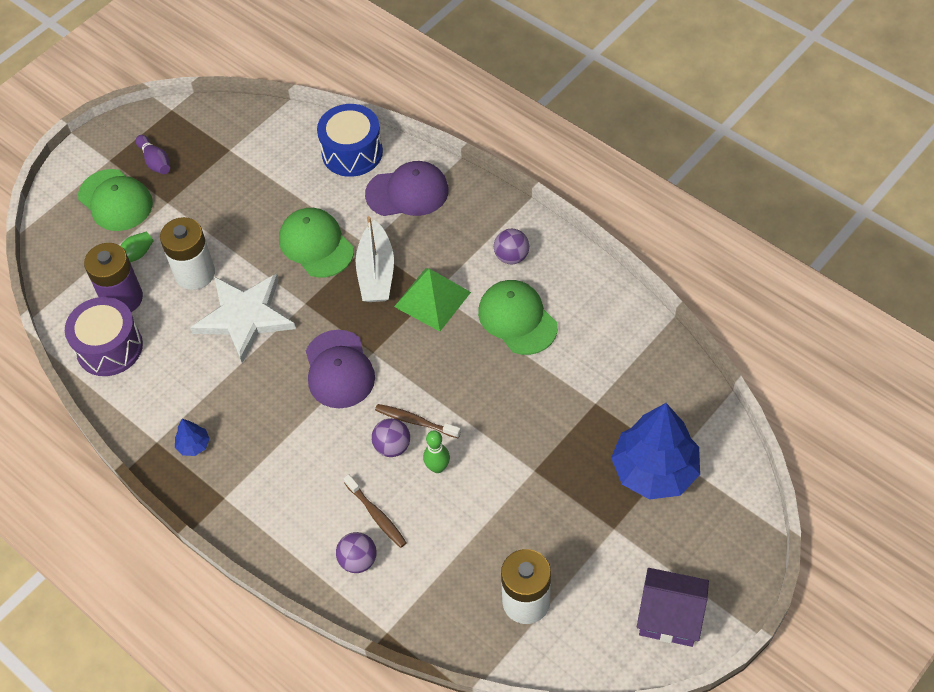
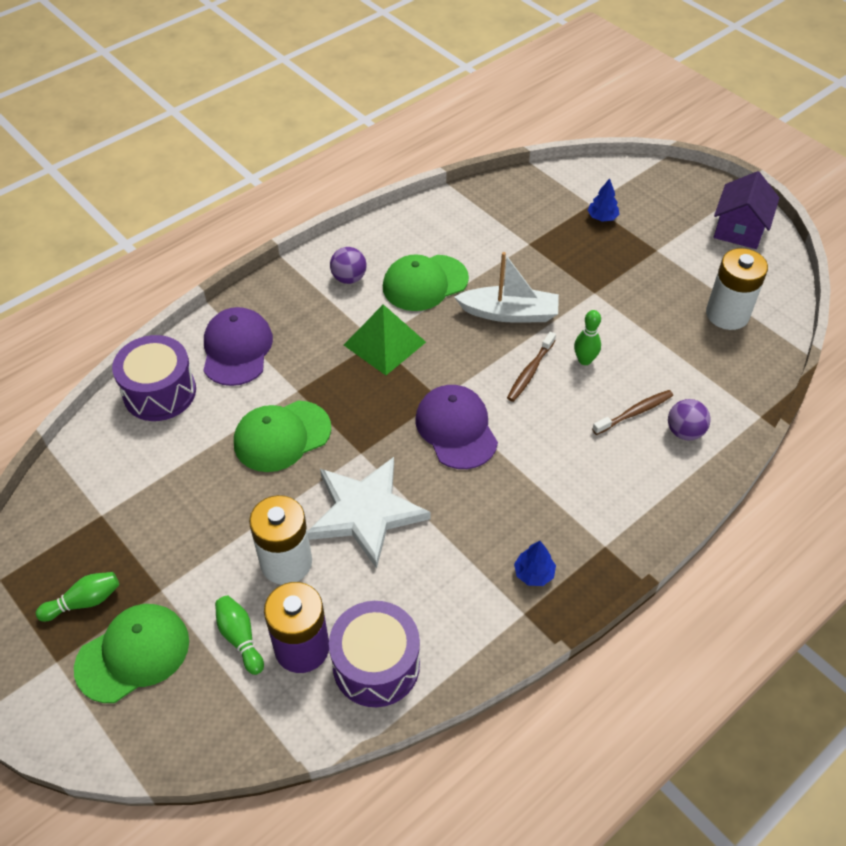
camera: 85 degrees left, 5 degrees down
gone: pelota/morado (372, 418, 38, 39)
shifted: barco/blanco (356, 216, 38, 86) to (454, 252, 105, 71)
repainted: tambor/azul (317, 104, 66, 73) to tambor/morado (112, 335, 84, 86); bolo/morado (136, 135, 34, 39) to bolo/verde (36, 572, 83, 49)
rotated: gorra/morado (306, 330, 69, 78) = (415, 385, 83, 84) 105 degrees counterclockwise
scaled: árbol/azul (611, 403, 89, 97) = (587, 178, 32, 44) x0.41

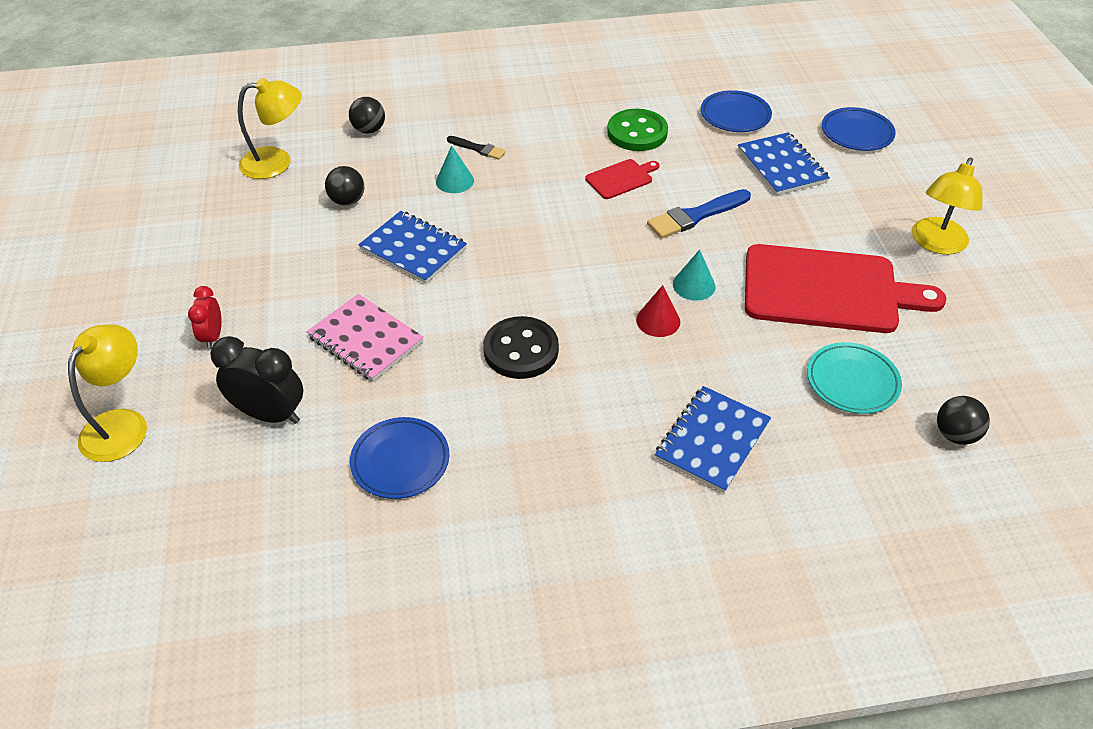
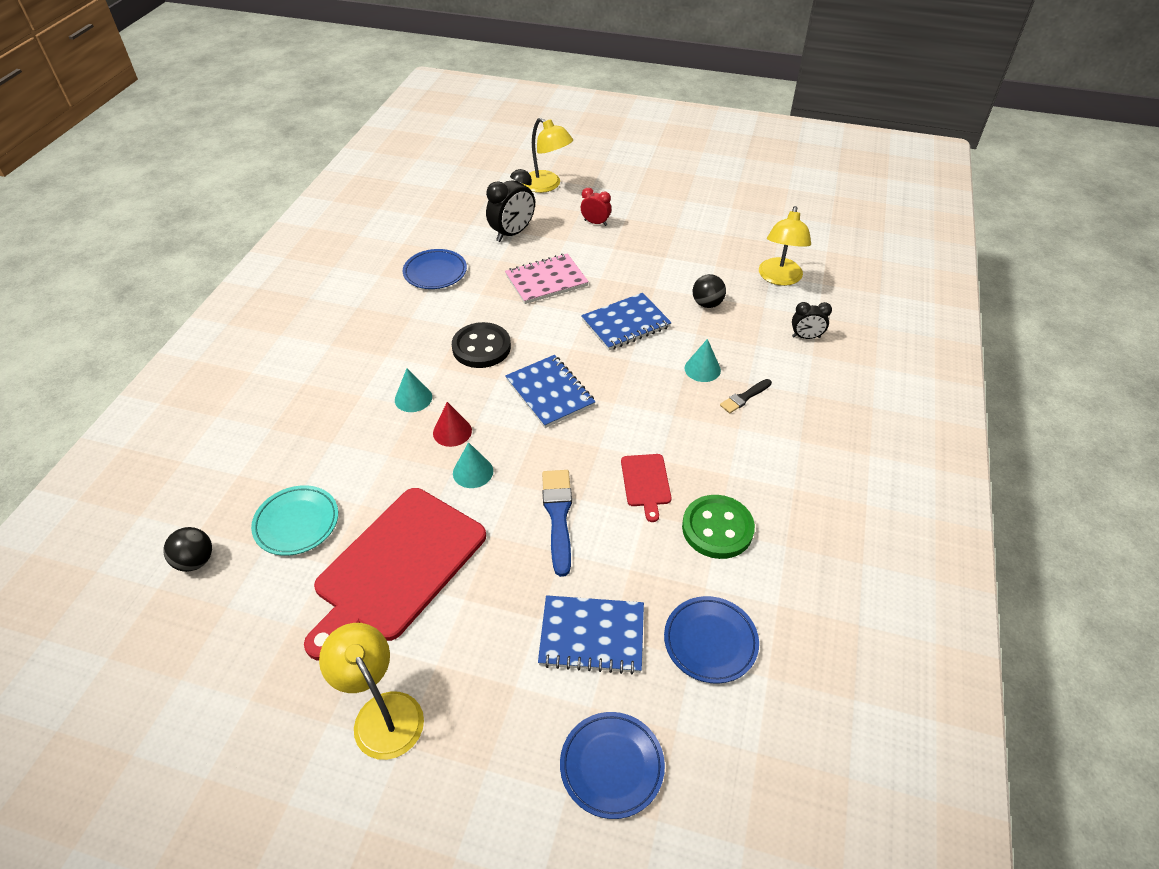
camera: 115 degrees right, 0 degrees up
new: cono/turquesa (395, 369, 37, 43)
shifted: cuaderno/azul (655, 386, 116, 107) to (505, 355, 91, 73)
swapped: pelota/negro (349, 97, 36, 37) to despertador/negro (792, 302, 40, 37)

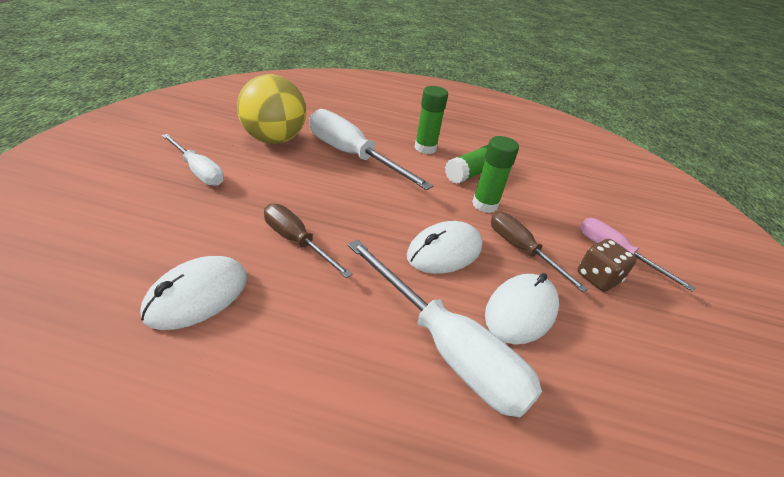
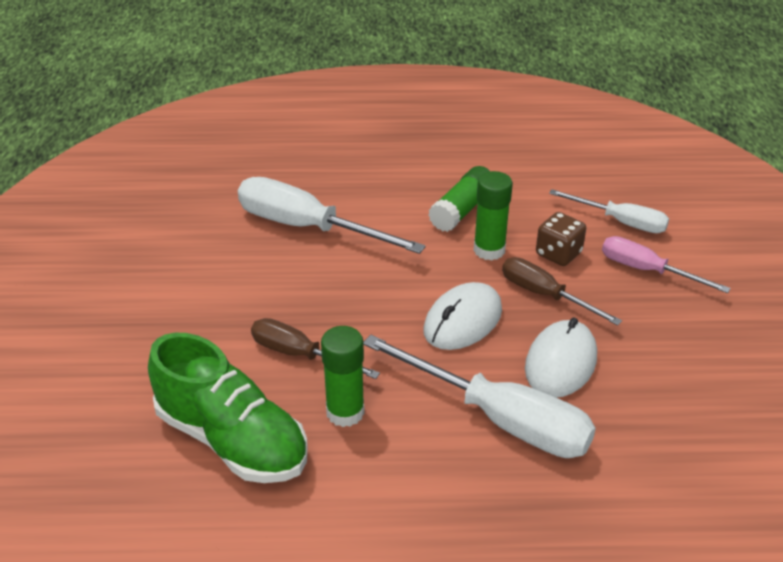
camera: 10 degrees left, 0 degrees up
gone: pelota/amarillo (237, 74, 69, 70)
shifted: barra de pegamento/verde (415, 86, 33, 68) to (321, 326, 44, 101); destornillador/blanco (162, 134, 62, 52) to (549, 189, 120, 44); dado/marrón (578, 239, 59, 53) to (536, 212, 50, 54)
swapped: ratón/blanco (140, 256, 107, 74) to zapato/verde (148, 333, 160, 150)

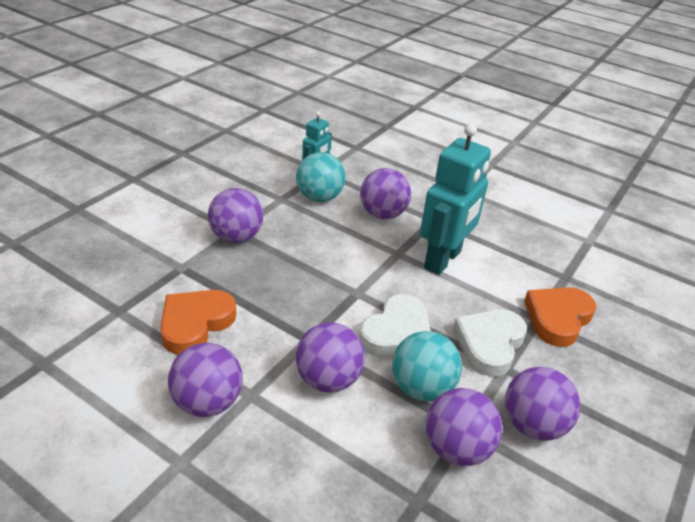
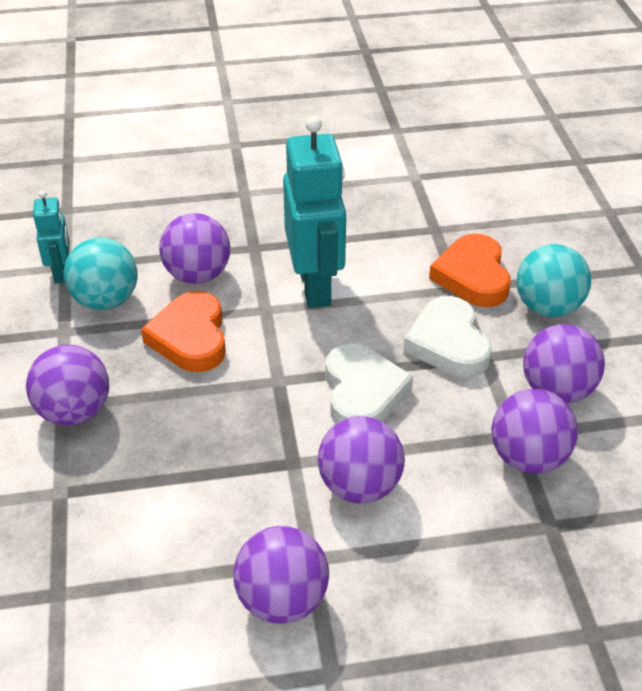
camera: 40 degrees left, 5 degrees up
shifted: corazón/naranja (160, 290, 76, 65) to (141, 291, 85, 81); pelota/turquesa (392, 331, 70, 70) to (516, 244, 75, 73)

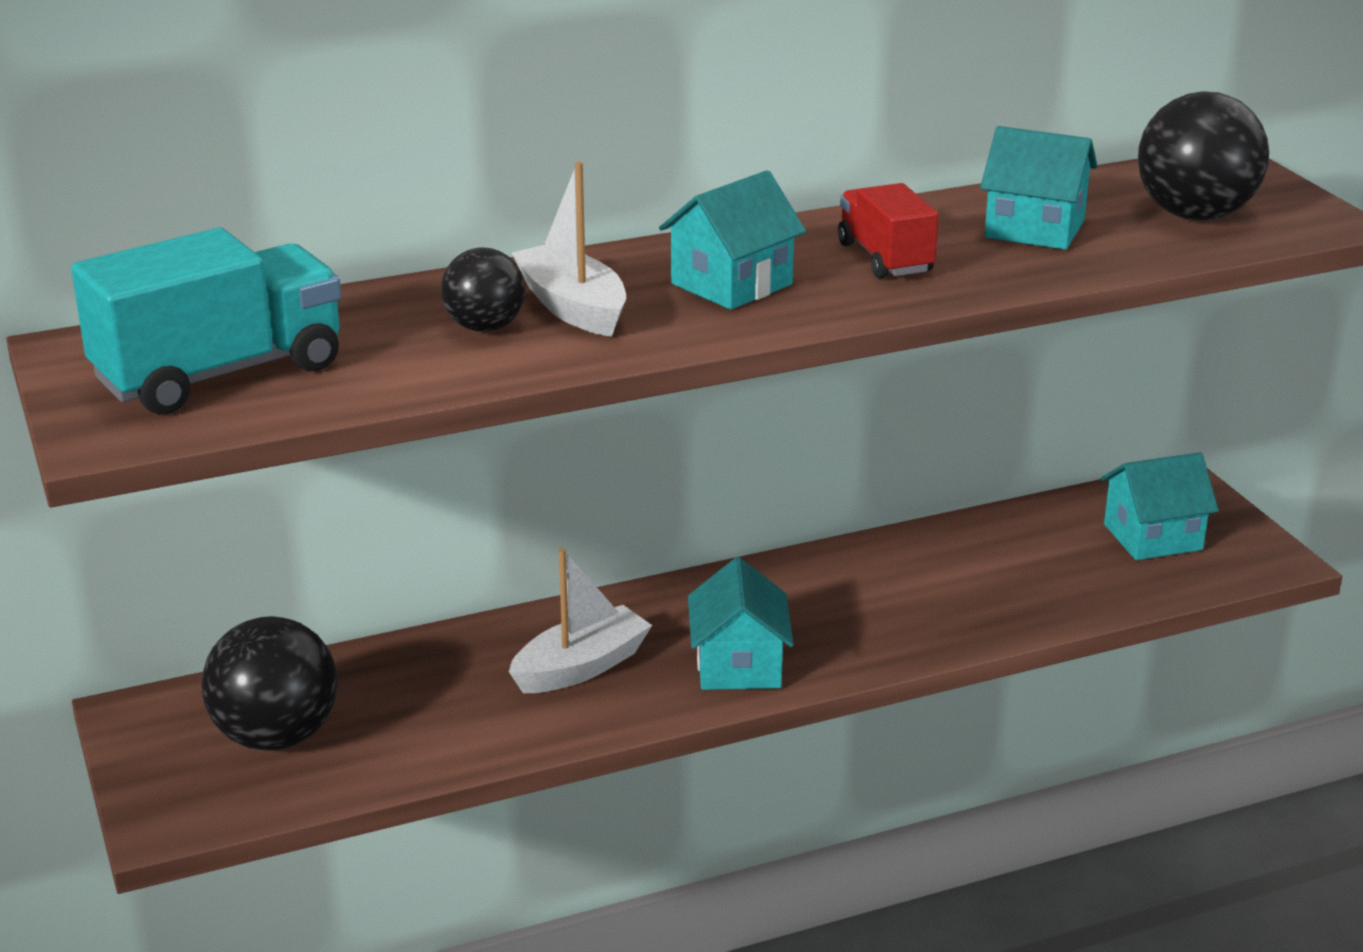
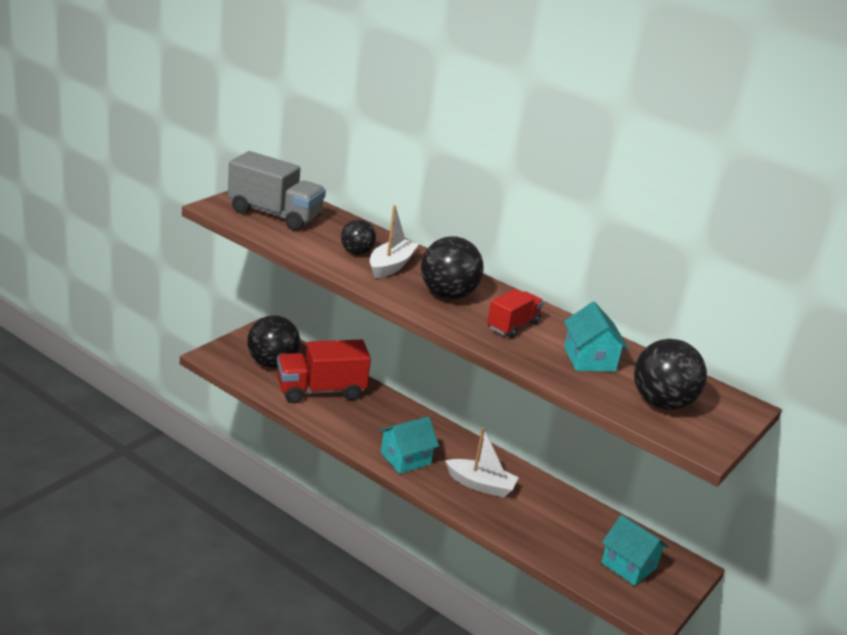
camera: 55 degrees right, 0 degrees up
new: camión/rojo (277, 340, 94, 63)
shifted: barco/blanco (509, 548, 143, 145) to (445, 427, 74, 70)
swapped: casa/turquesa (659, 170, 147, 140) to pelota/negro (421, 236, 63, 63)
repainted: camión/turquesa (71, 228, 270, 186) to camión/gris (228, 151, 98, 80)

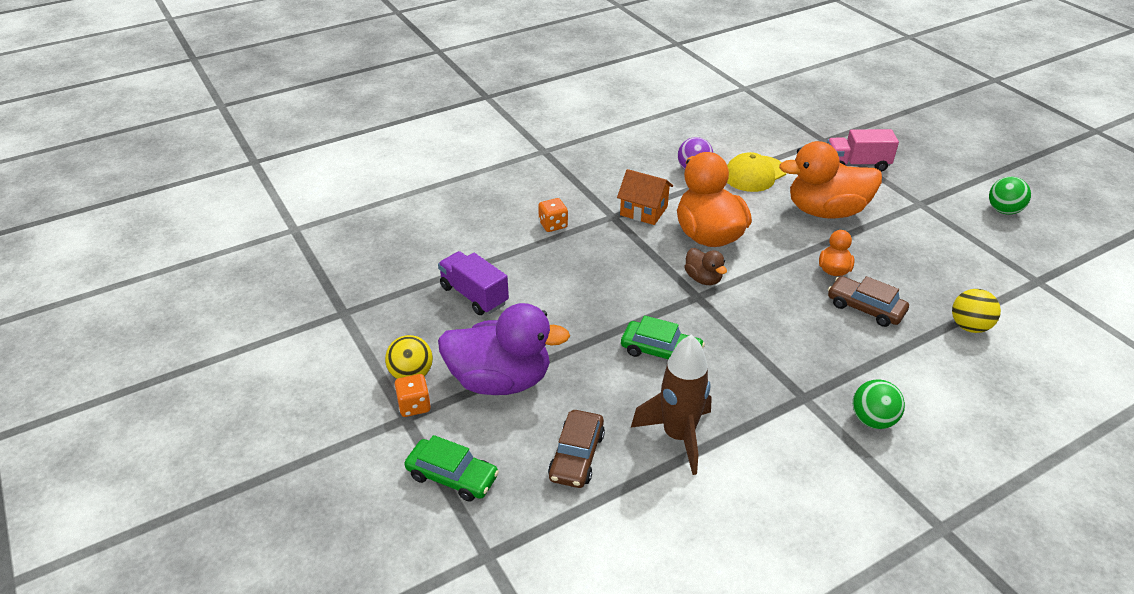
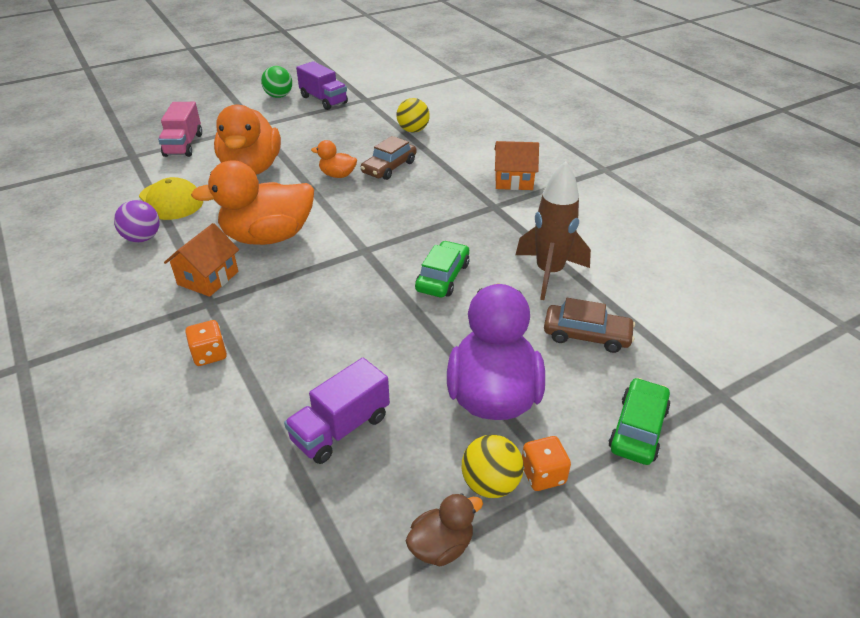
camera: 90 degrees left, 0 degrees up
new: camión/morado (296, 61, 52, 49)
shifted: pato/marrón (684, 248, 43, 37) to (406, 493, 77, 73)
swapped: pelota/verde (853, 379, 52, 50) to casa/naranja (494, 141, 45, 49)

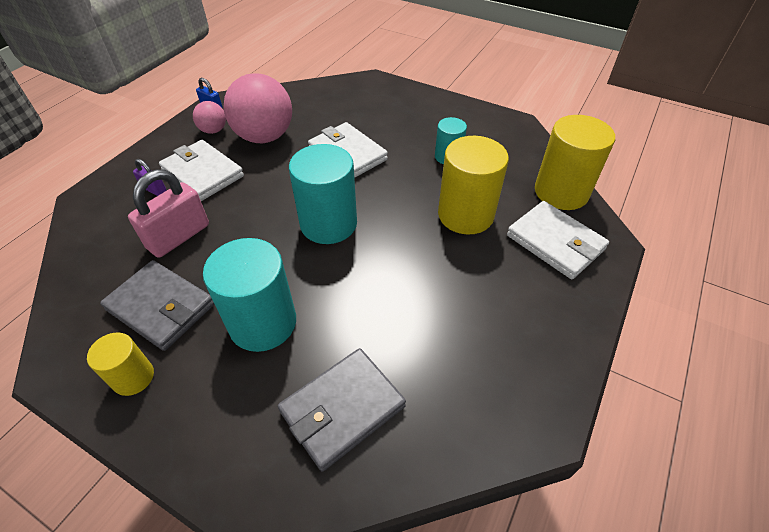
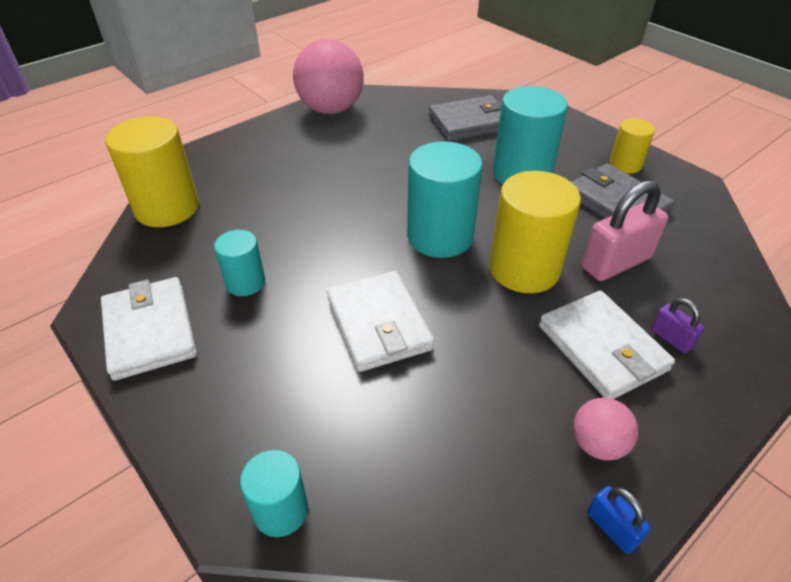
camera: 160 degrees left, 5 degrees down
new: cilindro/turquesa (240, 450, 68, 87)
shifted: pelota/rosa (223, 73, 69, 70) to (293, 39, 71, 75); cilindro/amarillo (438, 136, 71, 99) to (490, 171, 91, 122); cartera/blanco (507, 201, 102, 78) to (101, 277, 96, 104)

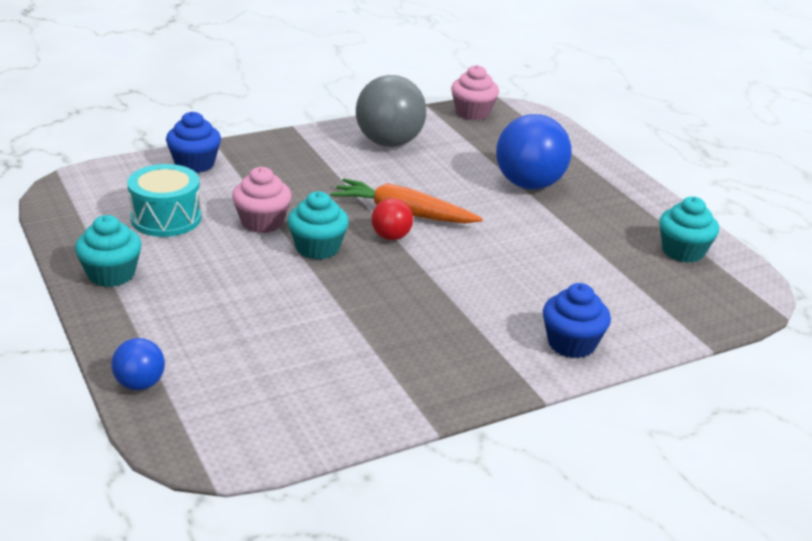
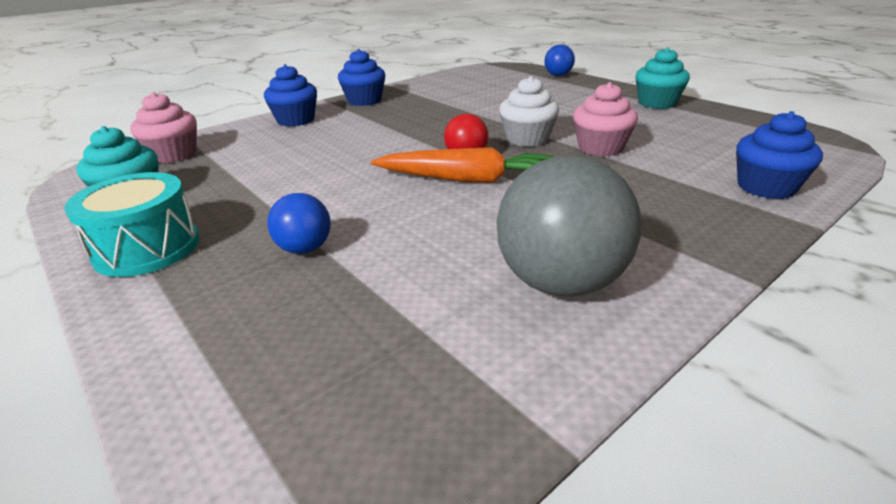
camera: 170 degrees right, 0 degrees up
new: magdalena/azul (338, 49, 47, 57)
shifted: magdalena/rosa (451, 65, 48, 55) to (130, 92, 67, 71); tambor/turquesa (127, 164, 74, 73) to (65, 172, 135, 105)
repainted: magdalena/turquesa (288, 191, 61, 68) to magdalena/blanco (499, 76, 60, 71)
scaled: pelota/azul (496, 114, 75, 76) = (267, 193, 64, 61) x0.51

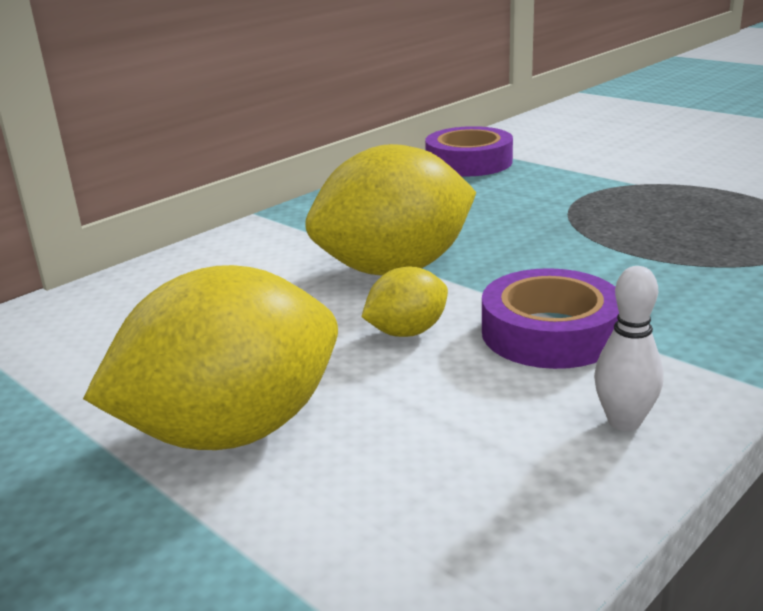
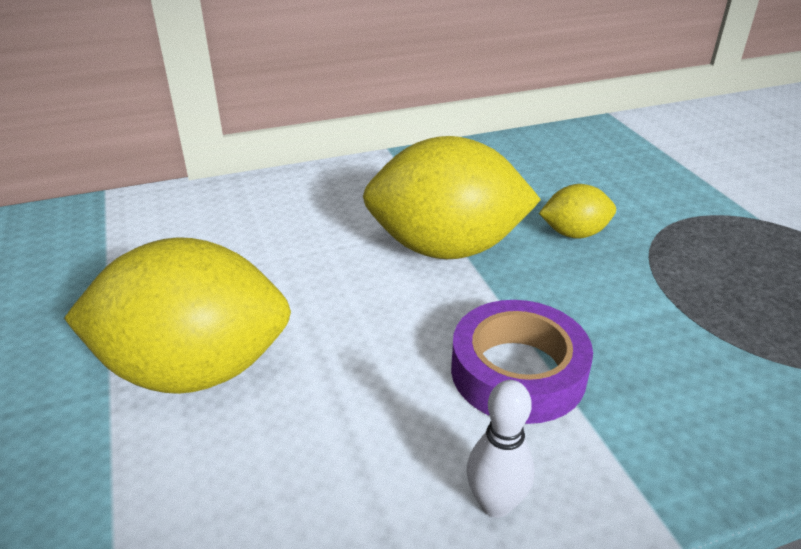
camera: 25 degrees right, 10 degrees up
gone: cinta adhesiva/morado (425, 126, 88, 51)
shifted: limón/amarillo (361, 266, 87, 71) to (539, 184, 77, 55)

